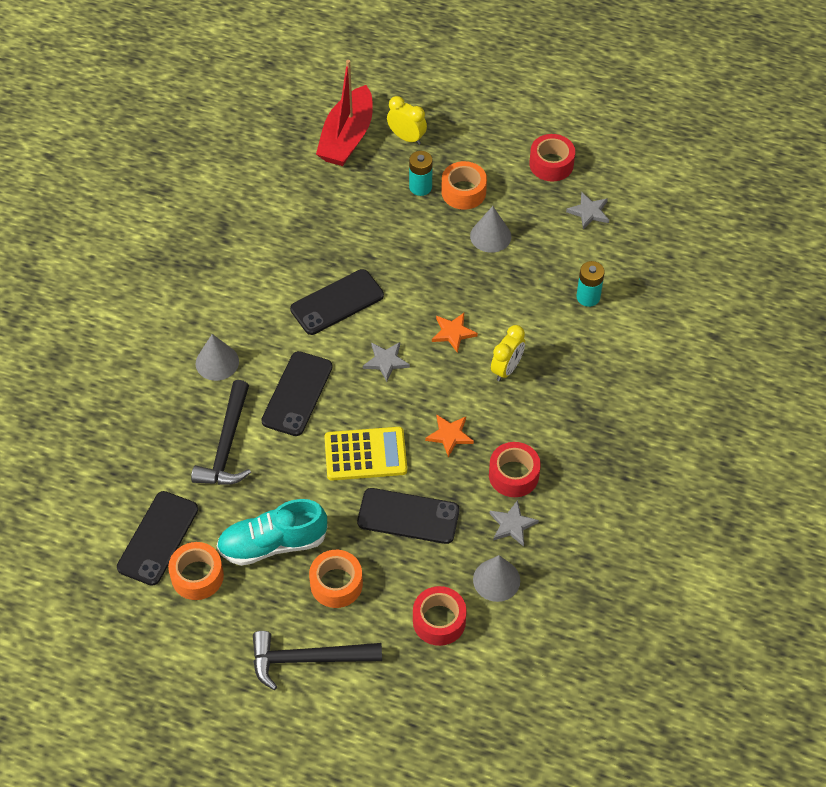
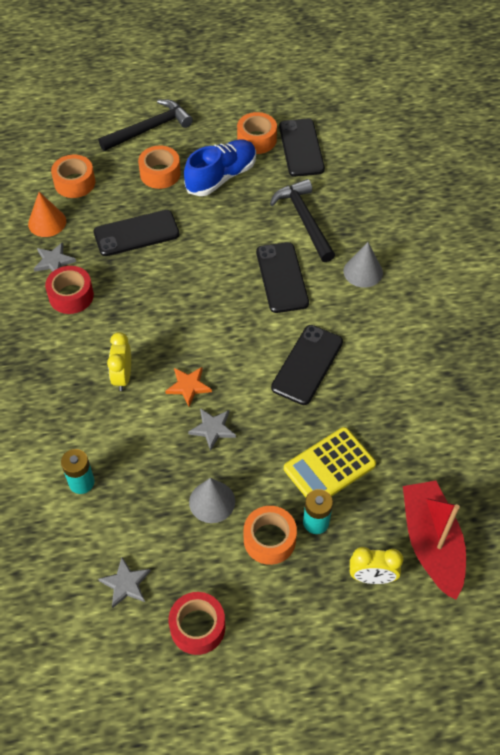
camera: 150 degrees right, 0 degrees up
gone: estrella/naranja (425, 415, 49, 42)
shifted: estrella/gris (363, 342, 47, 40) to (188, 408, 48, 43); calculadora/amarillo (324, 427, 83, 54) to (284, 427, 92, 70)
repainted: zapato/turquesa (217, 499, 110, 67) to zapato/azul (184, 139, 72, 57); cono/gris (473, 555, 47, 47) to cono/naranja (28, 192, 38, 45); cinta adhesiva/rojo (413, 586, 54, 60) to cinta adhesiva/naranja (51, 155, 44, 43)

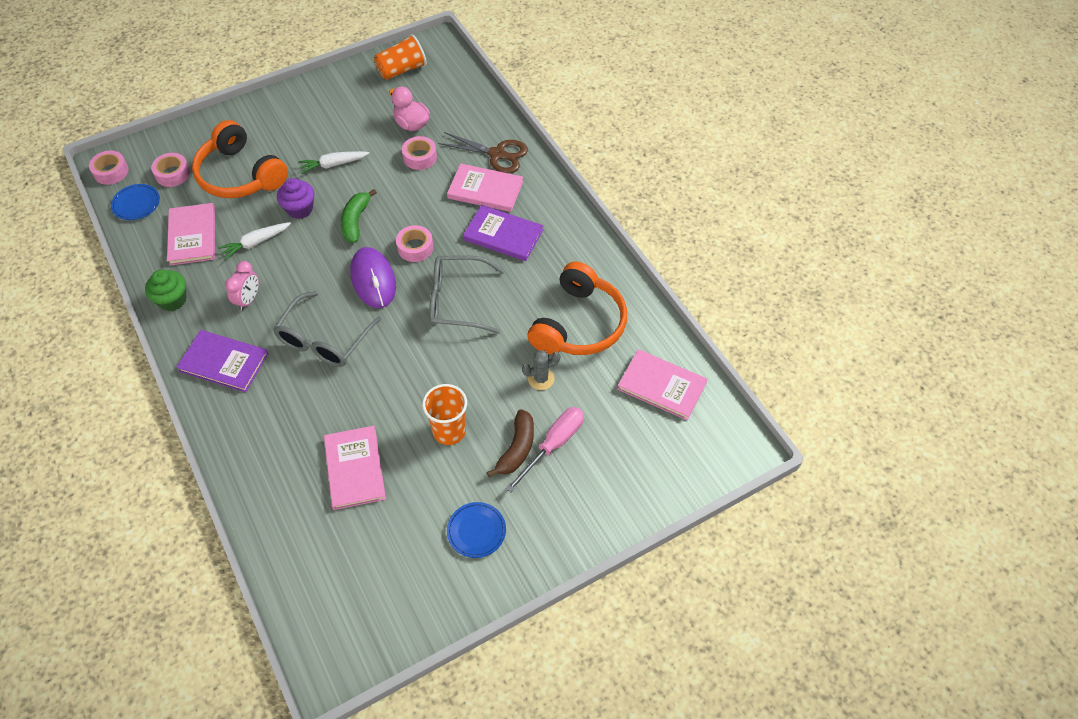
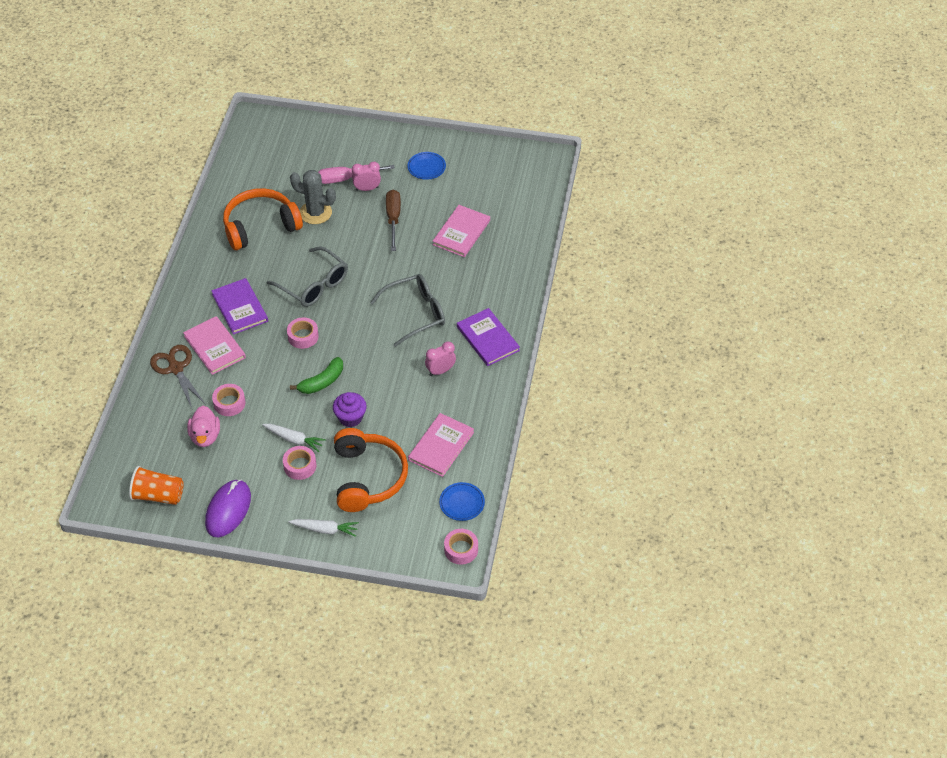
camera: 140 degrees left, 5 degrees down
gone: magdalena/verde (145, 270, 42, 41); libro/rosa (617, 349, 90, 71)
shifted: cinta adhesiva/rosa (151, 153, 39, 34) to (283, 446, 33, 34); zanahoria/blanco (218, 222, 73, 38) to (289, 519, 70, 18); ratón/morado (350, 247, 46, 61) to (205, 479, 46, 58)
swapped: vaso/naranja (422, 384, 45, 61) to destornillador/marrón (386, 190, 15, 61); plátano/marrón (487, 409, 47, 68) to despertador/rosa (352, 162, 29, 29)
scaled: cactus/gris (522, 350, 39, 40) = (290, 170, 46, 54) x1.66

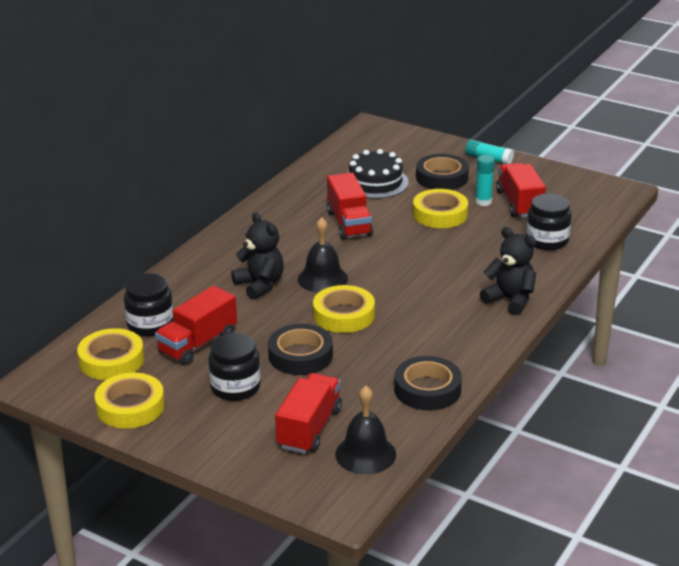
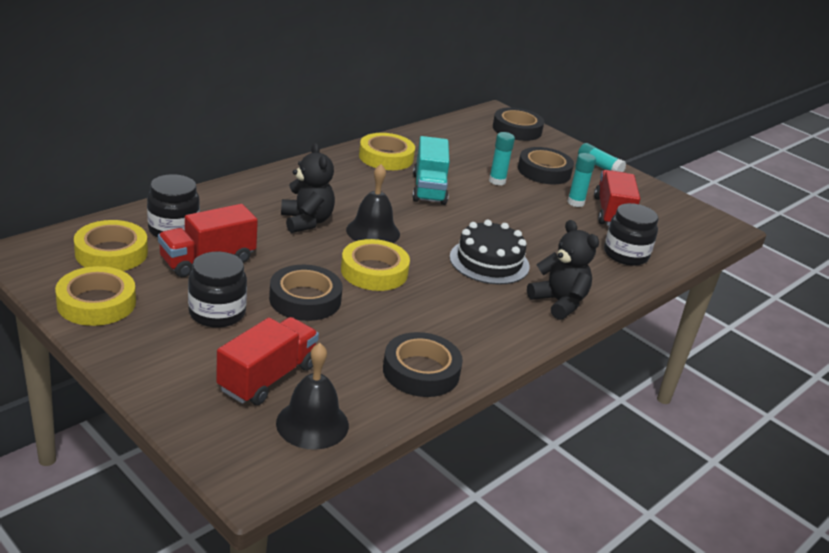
camera: 10 degrees right, 0 degrees up
new: cinta adhesiva/negro (493, 107, 51, 34); barra de pegamento/turquesa (489, 132, 26, 53)
shifted: tarta/negro (349, 149, 60, 50) to (450, 220, 80, 65); cinta adhesiva/amarillo (413, 189, 55, 39) to (359, 133, 56, 37)
repainted: camión/rojo (327, 173, 46, 67) to camión/turquesa (412, 136, 38, 69)

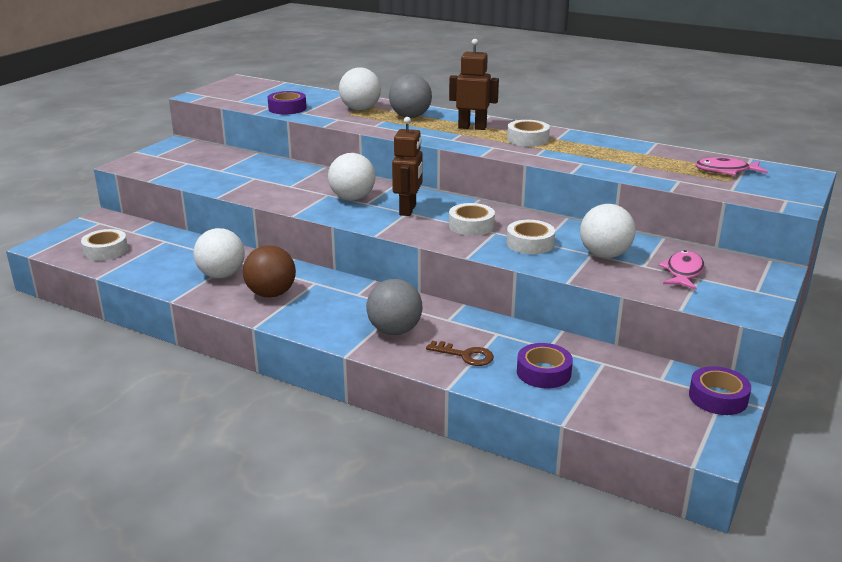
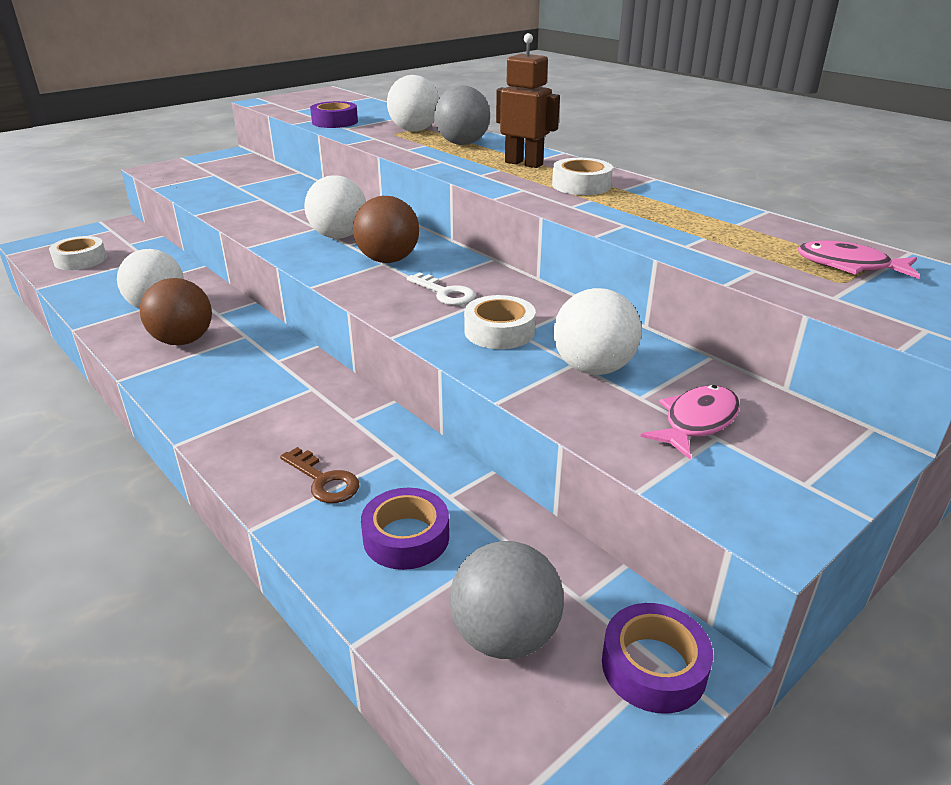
camera: 20 degrees right, 5 degrees up
shifted: pelota/gris (366, 279, 57, 56) to (450, 541, 114, 118)
swapped: robot/marrón (392, 117, 31, 99) to pelota/marrón (353, 196, 66, 67); cinta adhesiva/blanco (449, 203, 46, 33) to llave/blanco (407, 272, 68, 33)

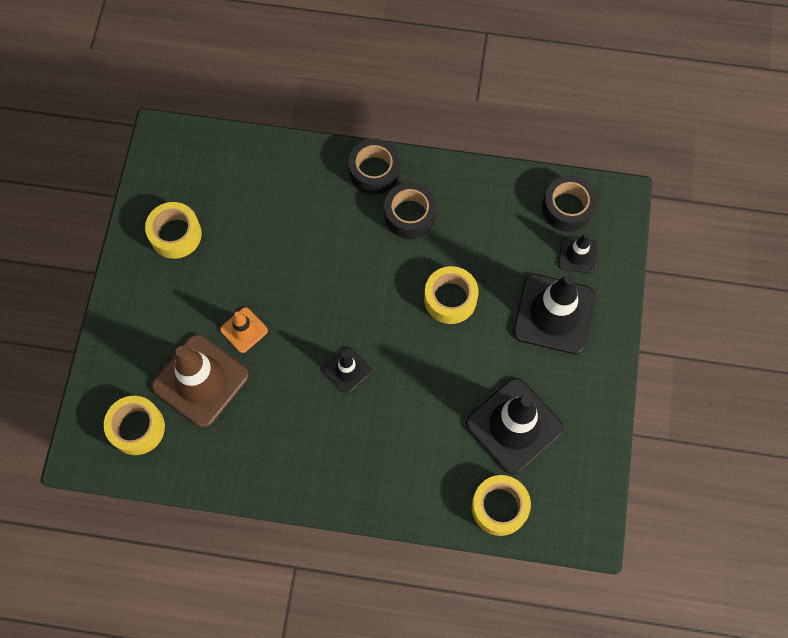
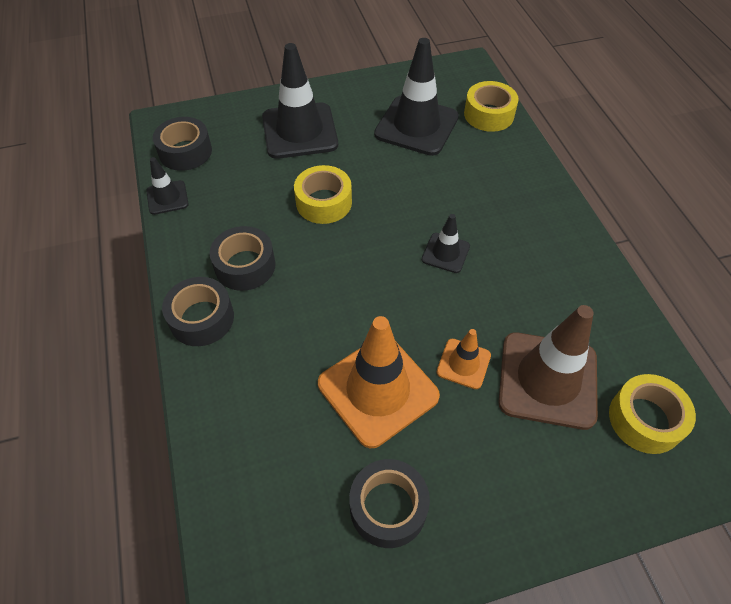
camera: 115 degrees left, 15 degrees down
new: cono de tráfico/naranja (318, 316, 122, 132)
shifted: cono de tráfico/negro (558, 234, 39, 39) to (146, 157, 42, 58)
repainted: cinta adhesiva/amarillo (145, 202, 57, 57) to cinta adhesiva/negro (349, 459, 81, 89)

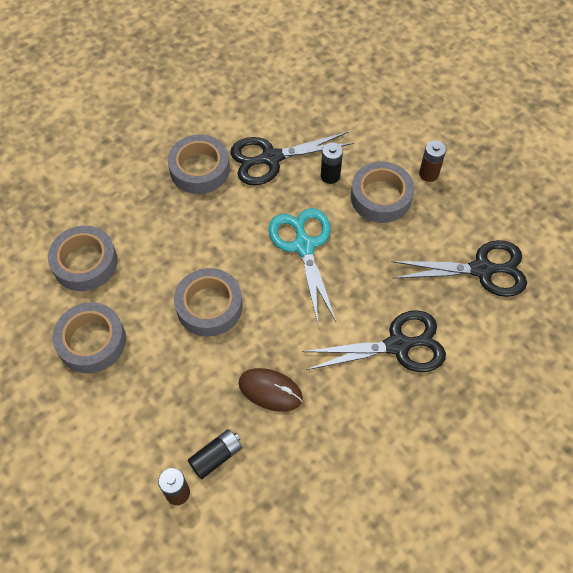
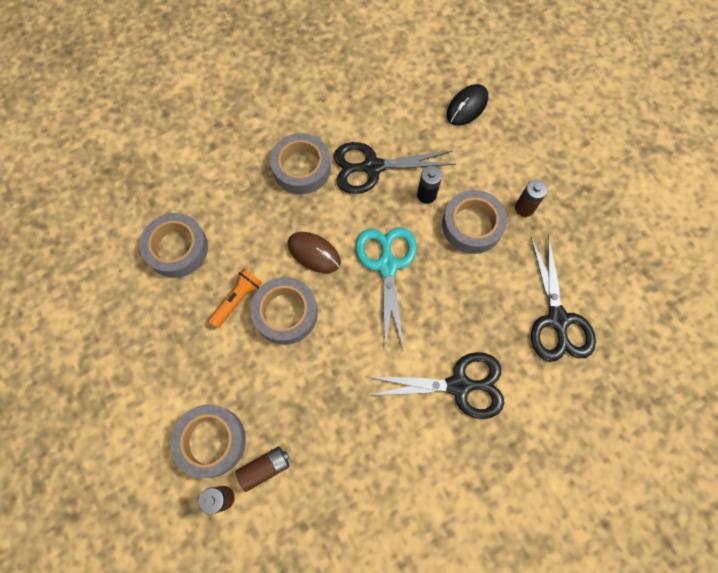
camera: 10 degrees right, 10 degrees up
new: ratón/negro (447, 84, 41, 42); lámpara de mano/naranja (208, 268, 54, 60)
shifted: cinta adhesiva/gris (52, 303, 74, 70) to (170, 405, 76, 73); ratón/marrón (239, 368, 64, 44) to (288, 232, 53, 41)
repainted: pila/negro (188, 429, 54, 50) to pila/marrón (236, 446, 53, 46)
rotated: tijeras/negro (391, 240, 136, 57) = (531, 235, 65, 127) 75 degrees clockwise

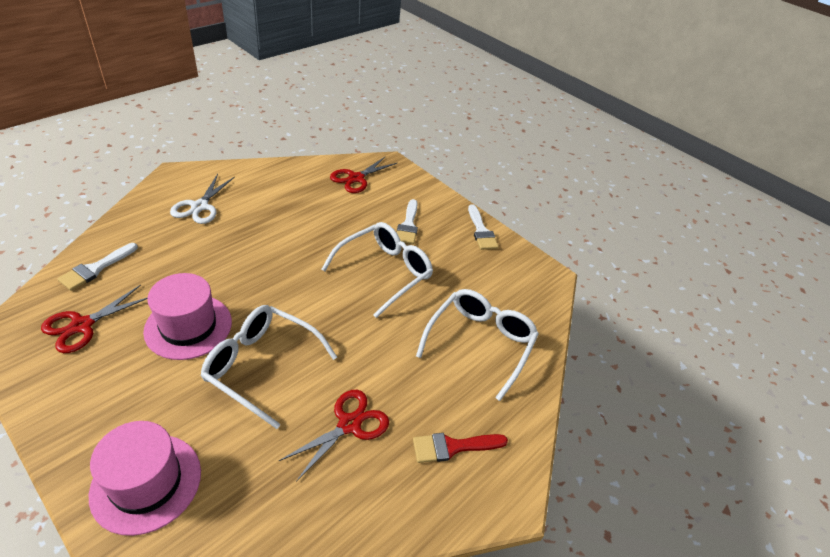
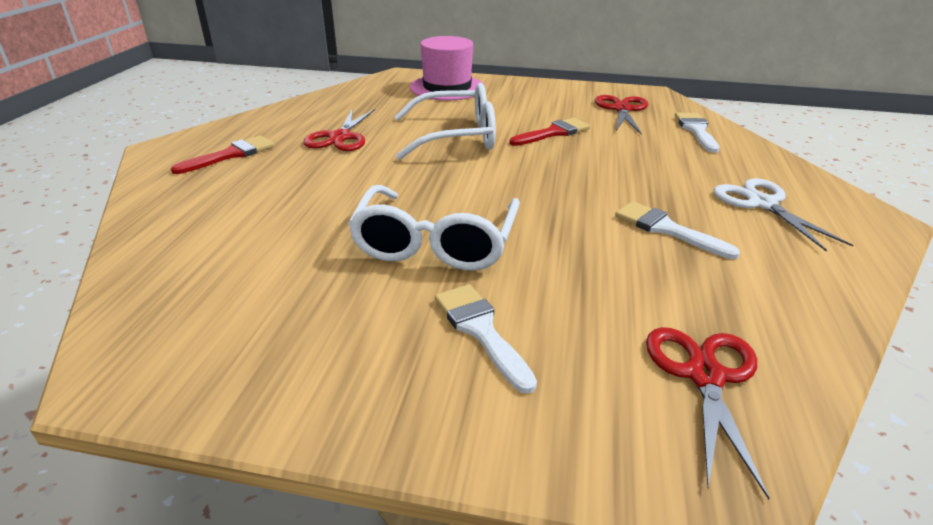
camera: 150 degrees right, 10 degrees down
gone: gafas/blanco (416, 289, 123, 112)
shifted: pincel/blanco (468, 204, 31, 46) to (615, 201, 125, 58)
swapped: sombrero/rosa (143, 273, 89, 87) to pincel/rojo (509, 118, 81, 28)

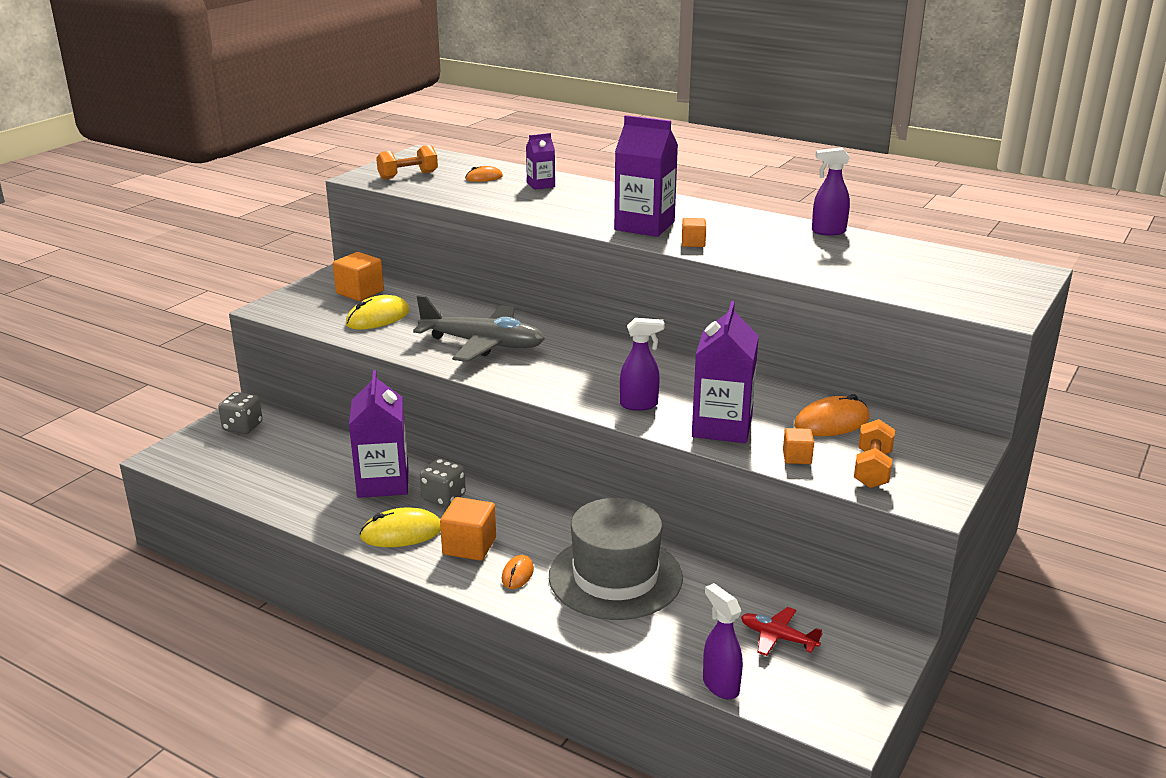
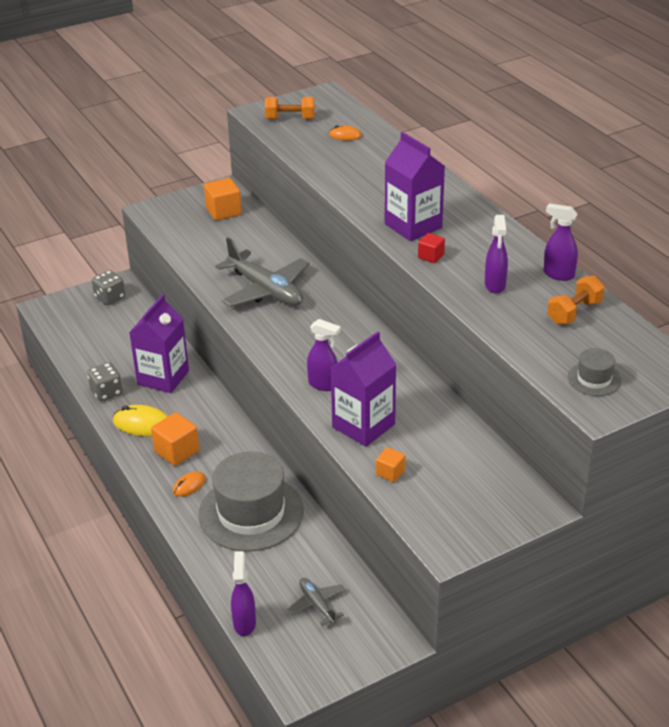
camera: 30 degrees right, 10 degrees up
gone: cartón de leche/morado (526, 133, 29, 57); ratón/amarillo (346, 295, 63, 35); ratón/naranja (794, 394, 76, 42)
new: pulverizador/morado (485, 215, 23, 79); sombrero/gris (568, 348, 54, 48)
shifted: mancuerna/naranja (854, 419, 41, 69) to (547, 276, 58, 49); dado/gris (420, 458, 46, 49) to (87, 362, 36, 39)
repainted: cubo/naranja (682, 218, 24, 29) to cubo/rojo (418, 233, 27, 30); avión/rojo (741, 607, 82, 49) to avión/gris (287, 578, 58, 48)

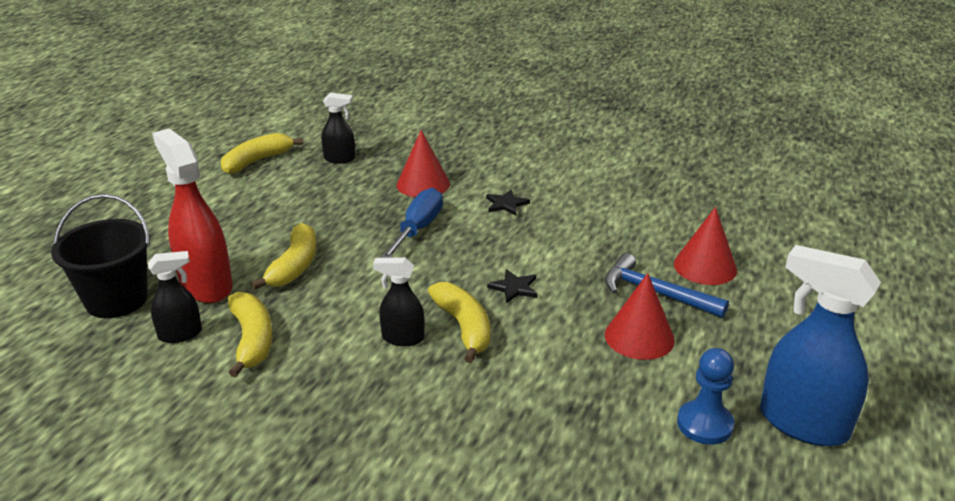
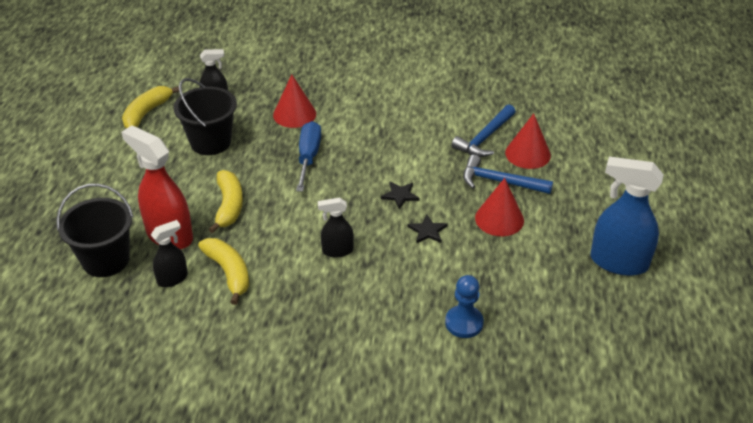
camera: 15 degrees left, 10 degrees up
gone: plátano/amarillo (428, 282, 62, 81)
new: balde/negro (173, 78, 64, 77); martillo/azul (451, 104, 65, 53)
shifted: estrella/negro (486, 190, 44, 25) to (408, 214, 40, 29); peón/azul (677, 348, 57, 97) to (445, 275, 39, 63)

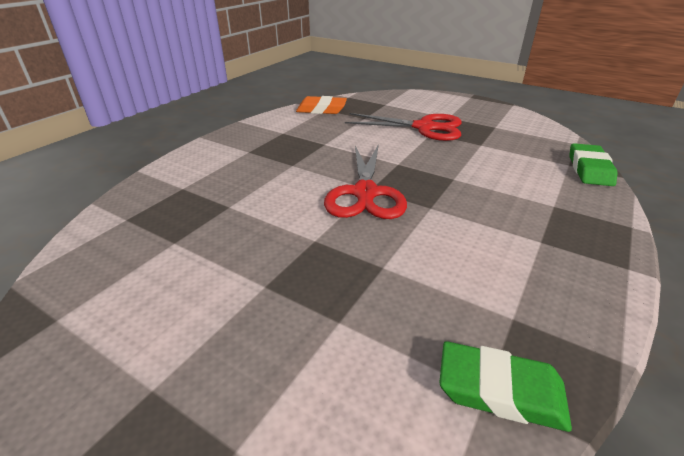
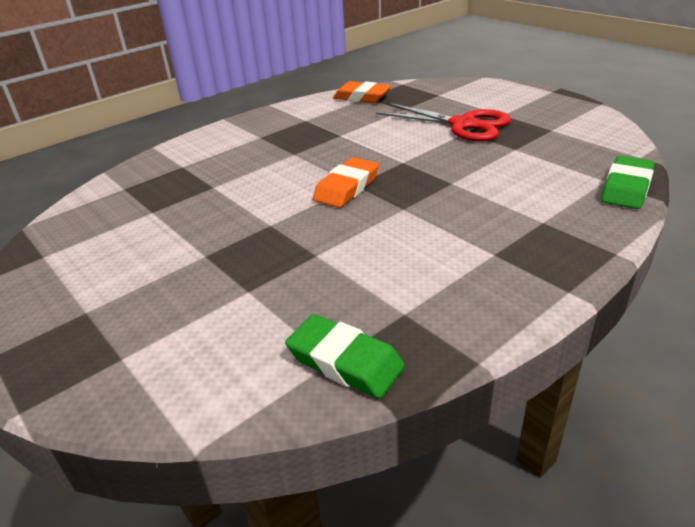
camera: 20 degrees right, 0 degrees up
swapped: tijeras/rojo (324, 144, 83, 75) to goma de borrar/naranja (313, 157, 66, 51)

